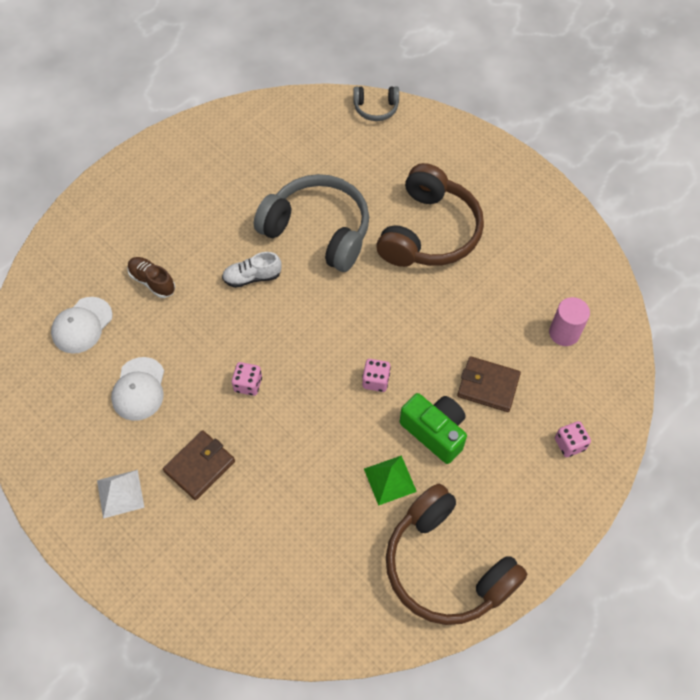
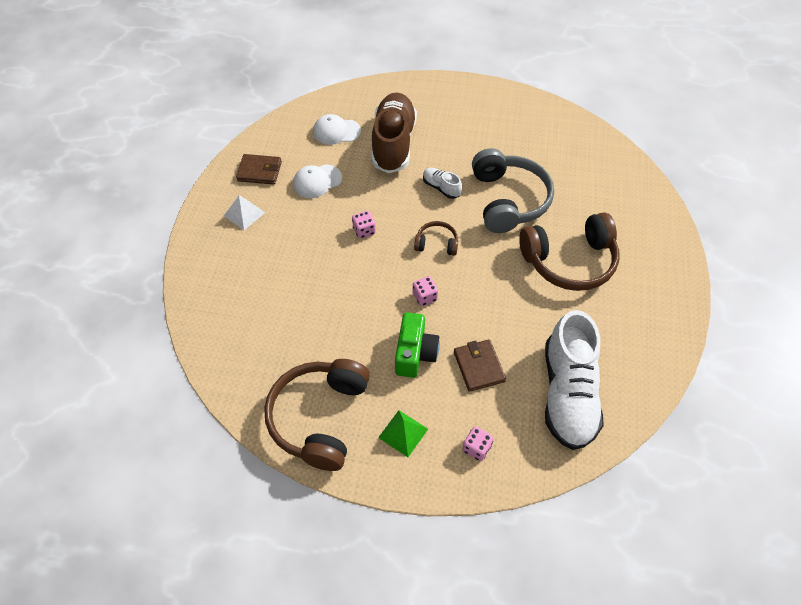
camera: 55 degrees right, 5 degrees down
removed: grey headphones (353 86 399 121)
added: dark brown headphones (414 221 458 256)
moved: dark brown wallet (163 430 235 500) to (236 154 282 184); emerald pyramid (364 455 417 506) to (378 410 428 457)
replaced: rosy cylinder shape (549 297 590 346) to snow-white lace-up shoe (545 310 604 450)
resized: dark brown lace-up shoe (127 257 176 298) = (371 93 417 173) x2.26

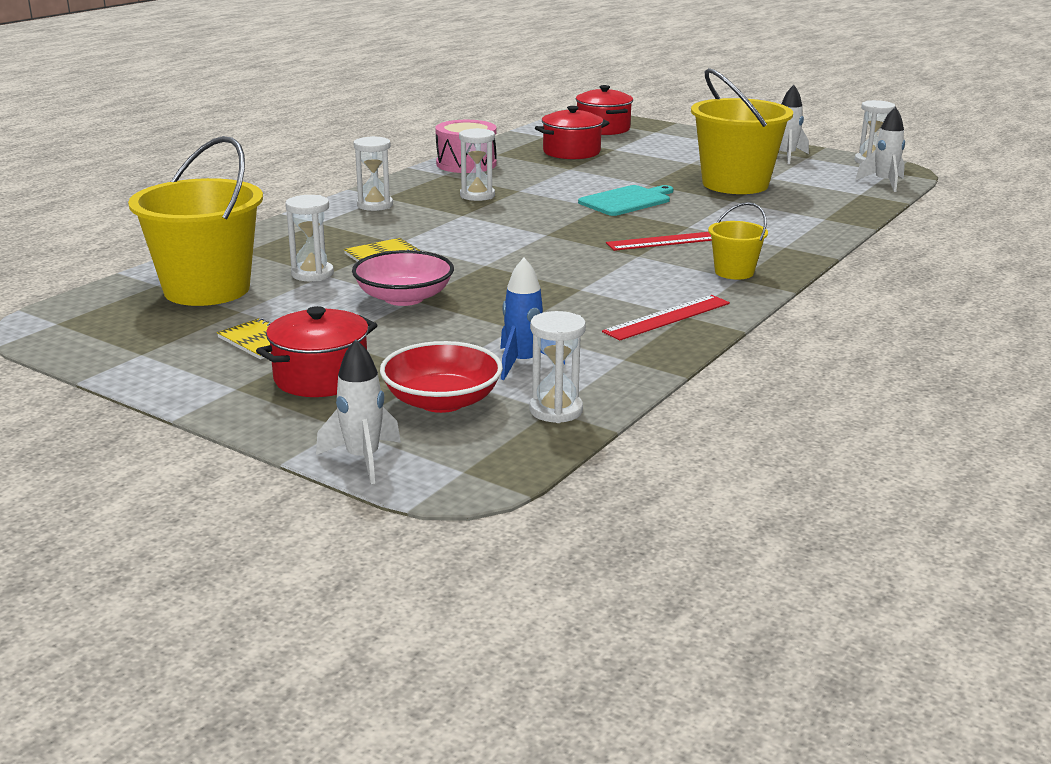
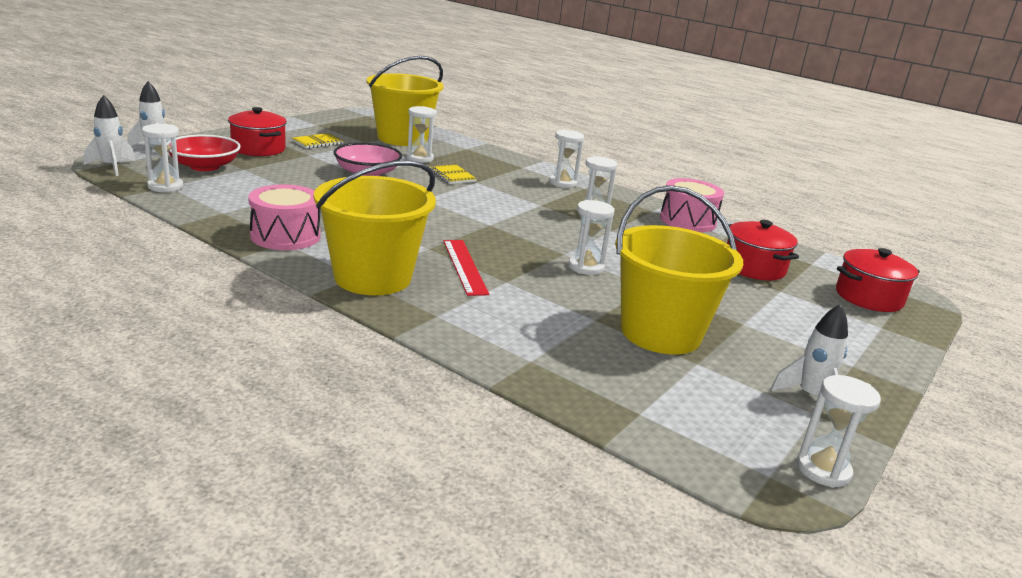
camera: 90 degrees right, 0 degrees up
removed: cobalt rocket (500 258 565 380)
moved: snow-white rocket (855 107 905 192) to (84 95 135 176)
replaced: aqua chopping board (578 185 674 216) to snow-white hourglass (569 200 614 275); crimson straightedge (602 295 730 341) to rosy drum (248 184 320 250)
resized: golden bucket (708 202 768 280) = (314 161 436 295) x2.07

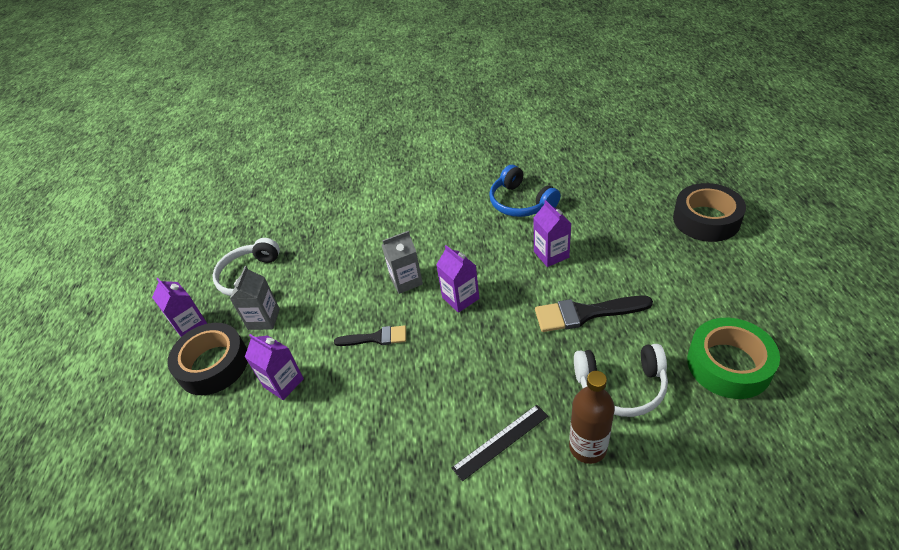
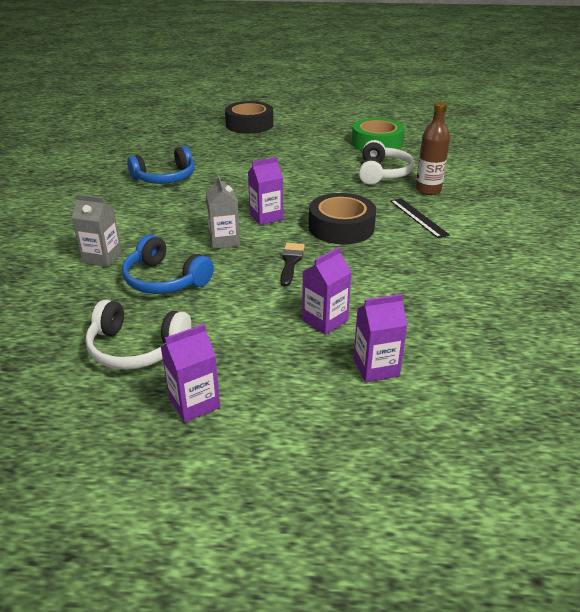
camera: 85 degrees left, 10 degrees down
removed: ebony paintbrush (535 295 653 332)
added: cobalt headphones (122 235 214 294)
moved: ebony tape (168 323 248 395) to (309 193 376 244); grey juice carton (230 266 280 330) to (72 194 122 267); purple juice carton (534 200 572 267) to (353 294 407 382)

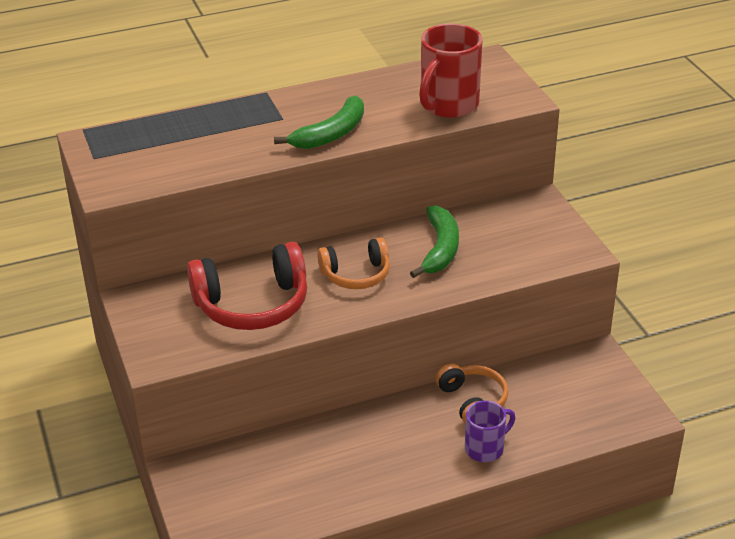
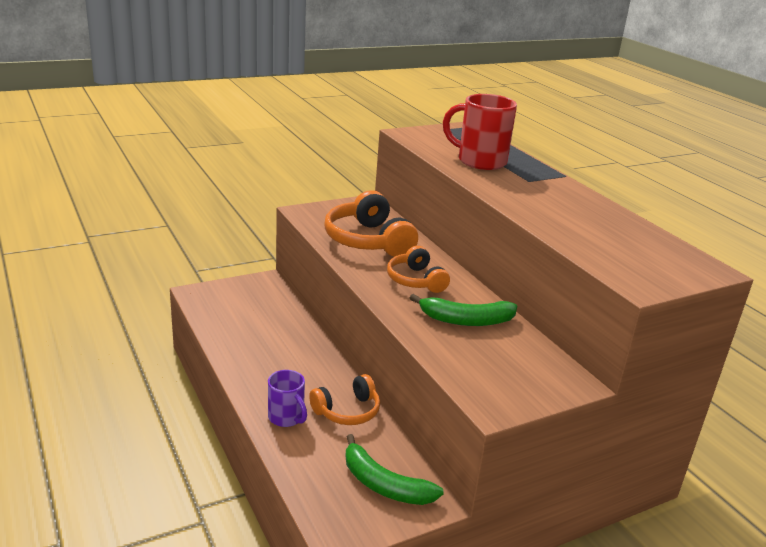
camera: 80 degrees right, 10 degrees down
moved: emerald toy banana (274 96 364 149) to (346 434 444 505); crimson coffee mug (419 23 483 118) to (443 94 517 170)
recoloured: crimson headphones (187 242 307 330) to orange headphones (324 190 418 257)

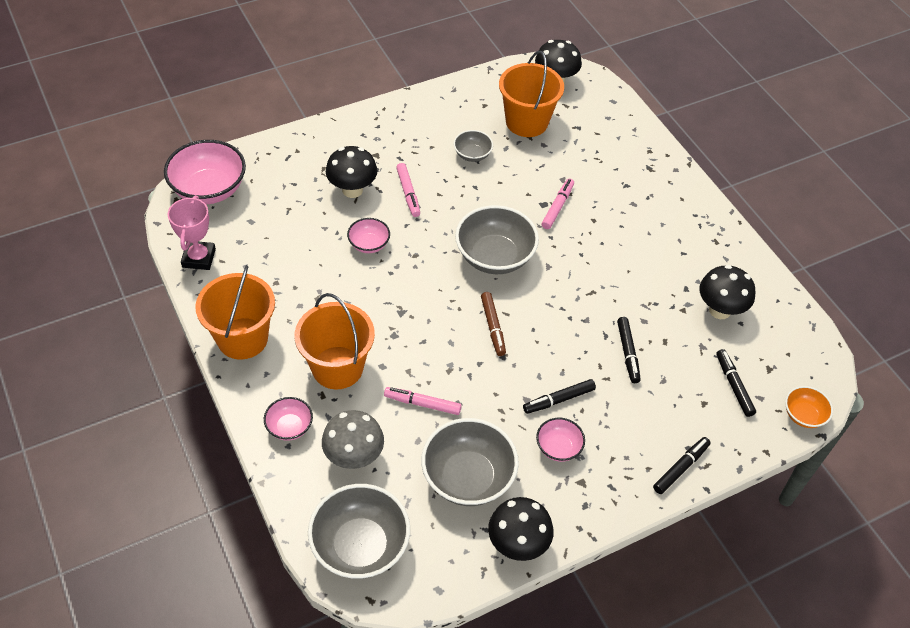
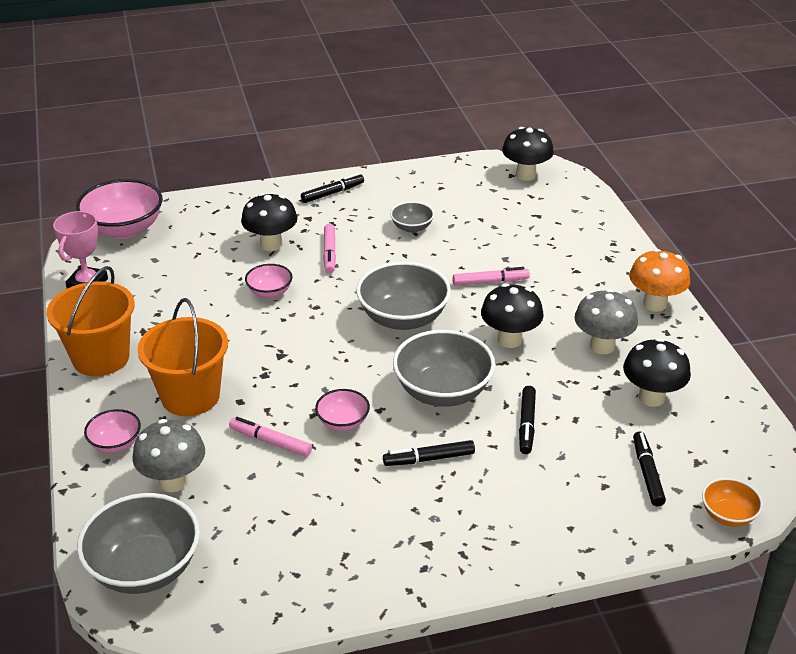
camera: 15 degrees right, 15 degrees down
removed: dark brown marker (481 292 506 356); orange bucket (499 51 564 137)
added: grey mushroom (575 289 638 354); orange mushroom (629 249 690 312)
moved: grey deep dish (421 418 519 506) to (393 330 495 407); ebony mushroom (488 497 554 561) to (481 283 544 348); rosy deep dish (536 418 585 462) to (315 389 370 431); ebony marker (653 437 711 494) to (301 173 364 203)
turned: rosy marker (541 178 574 229) = (453 267 530 286) 45 degrees clockwise

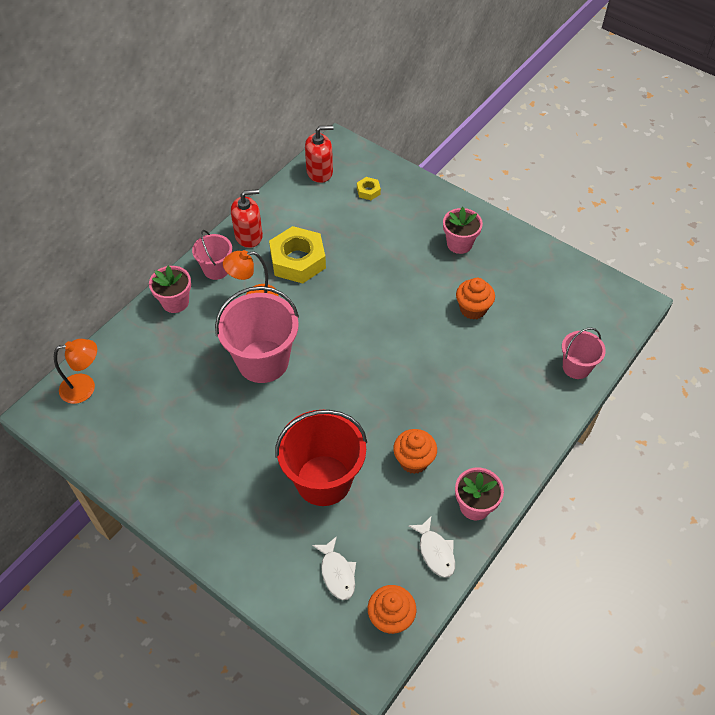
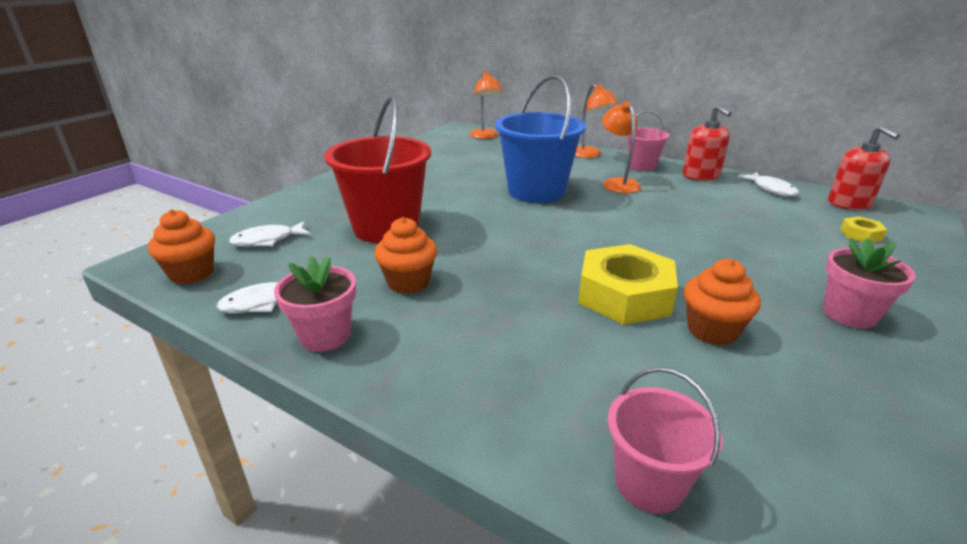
camera: 85 degrees right, 25 degrees down
added: snow-white fish (738 172 799 196)
moved: golden hex nut (269 226 326 284) to (578 244 678 325)
replaced: rosy flower pot (149 266 191 313) to orange lamp (575 84 618 158)
recoloured: rosy bucket (215 286 299 383) to cobalt bucket (495 75 586 203)

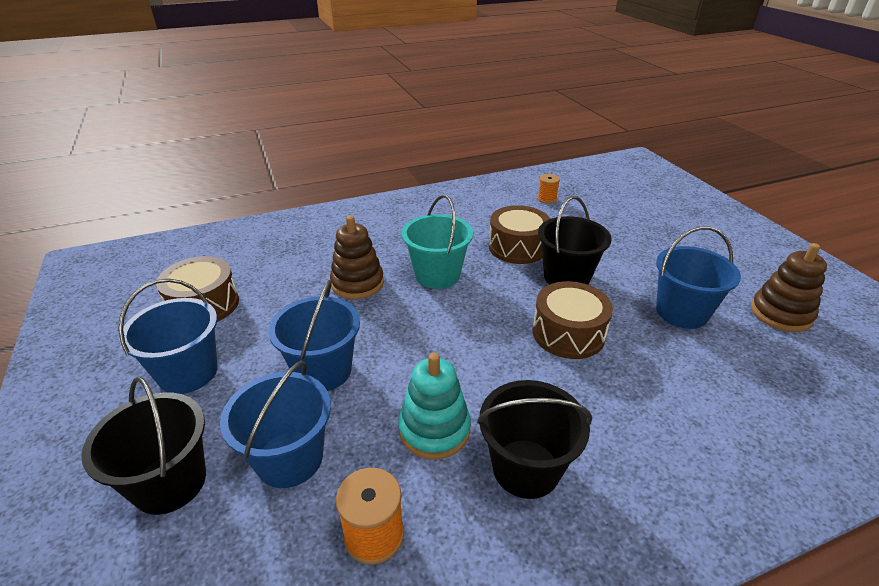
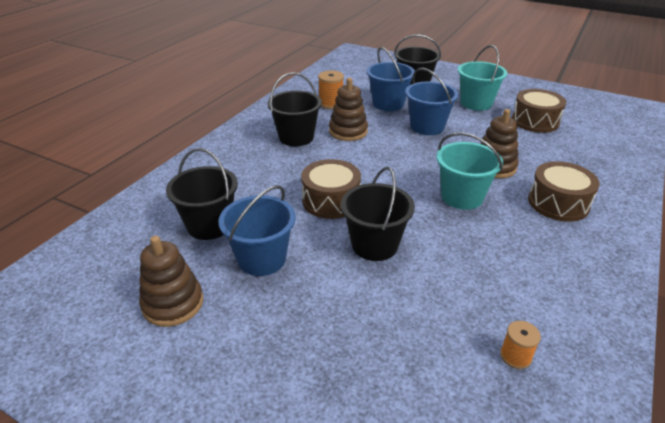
camera: 140 degrees right, 0 degrees up
added: ebony bucket (166 148 238 240)
moved: dark brown drum (489 205 550 264) to (528 161 600 222)
recoloured: cobalt bucket (118 278 218 394) to aqua bucket (458 45 507 111); aqua stacking toy (398 353 471 460) to dark brown stacking toy (329 78 368 141)

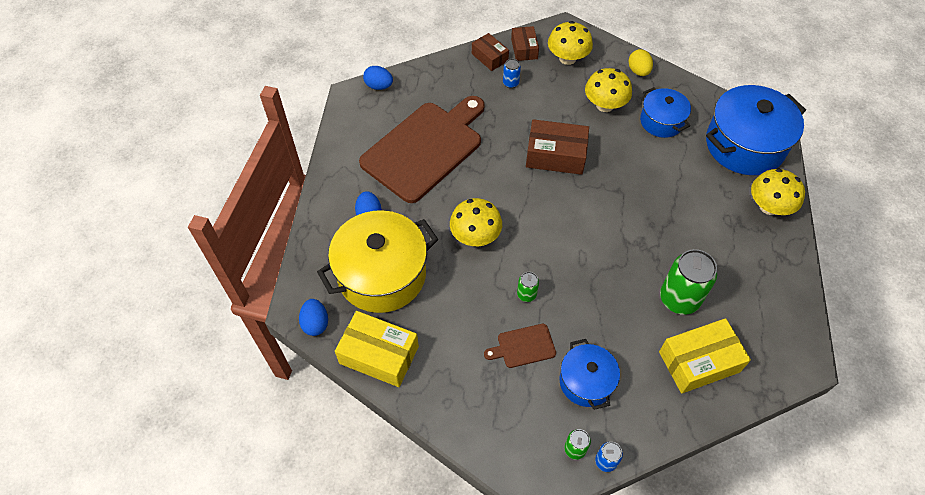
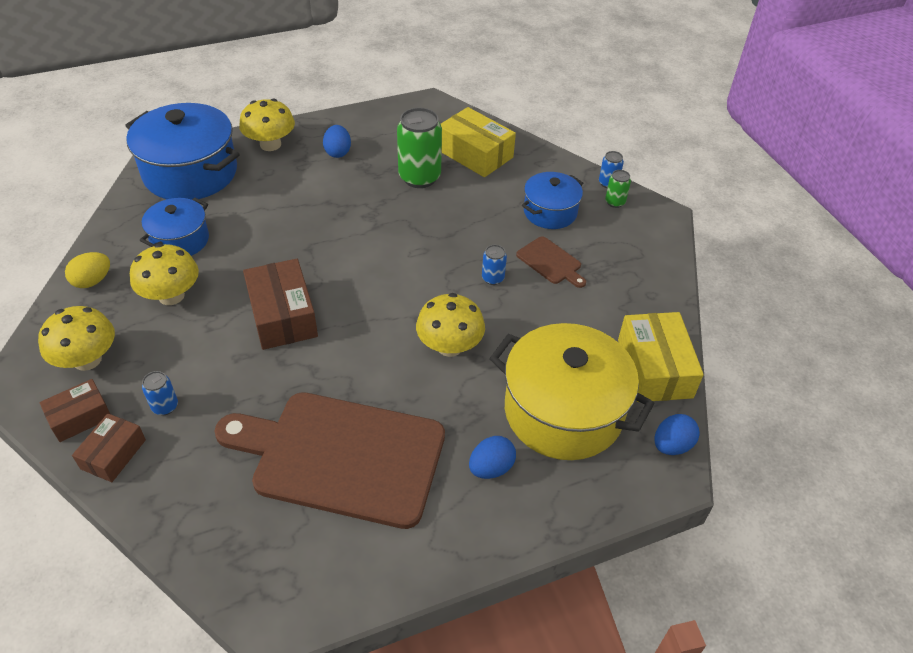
camera: 120 degrees left, 10 degrees down
moved: cobalt egg shape (363 66 393 90) to (323 125 351 158)
recoloured: emerald can (517 272 539 302) to cobalt can (482 245 507 285)

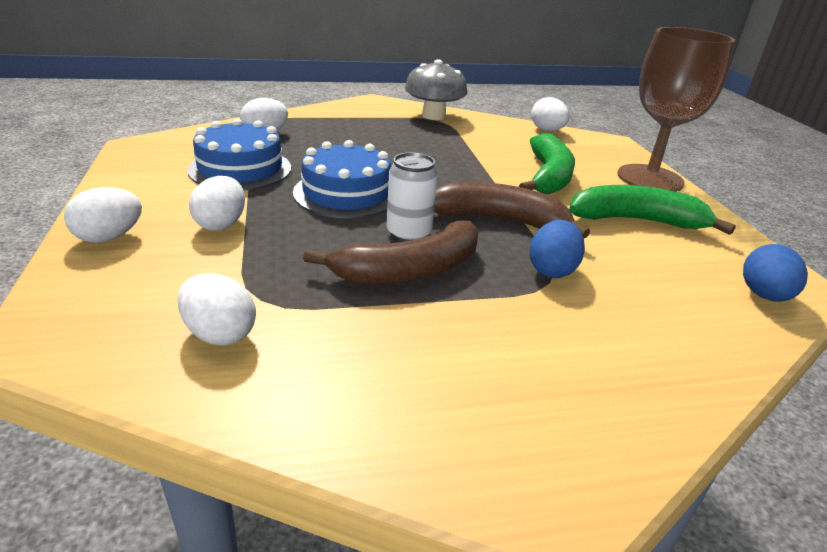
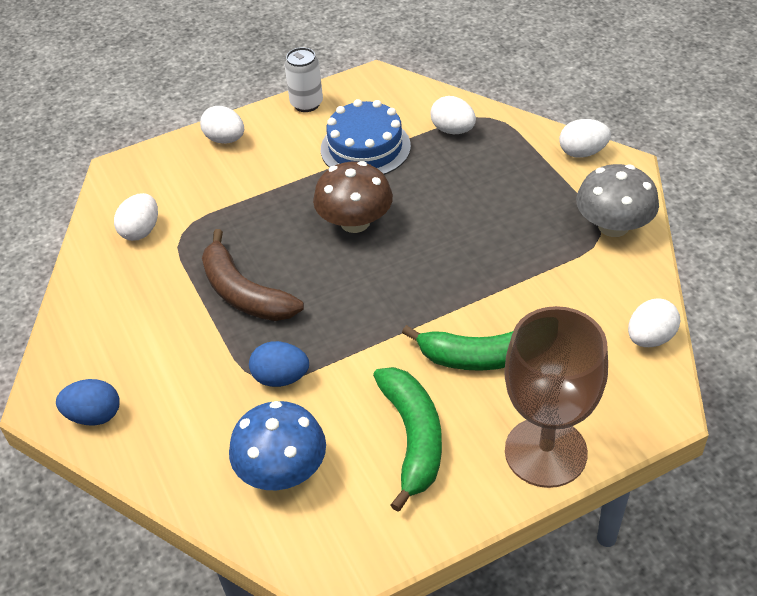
camera: 80 degrees right, 15 degrees up
removed: dark brown toy banana (434 182 590 238)
added: cobalt mushroom (229 401 326 490)
moved: snow-white egg shape (189 176 245 231) to (559 119 611 158); snow-white can (387 152 438 242) to (285 47 323 112); cobalt egg shape (743 244 808 302) to (56 379 120 425)
replaced: cobalt gateau (293 140 391 218) to dark brown mushroom (313 161 393 233)

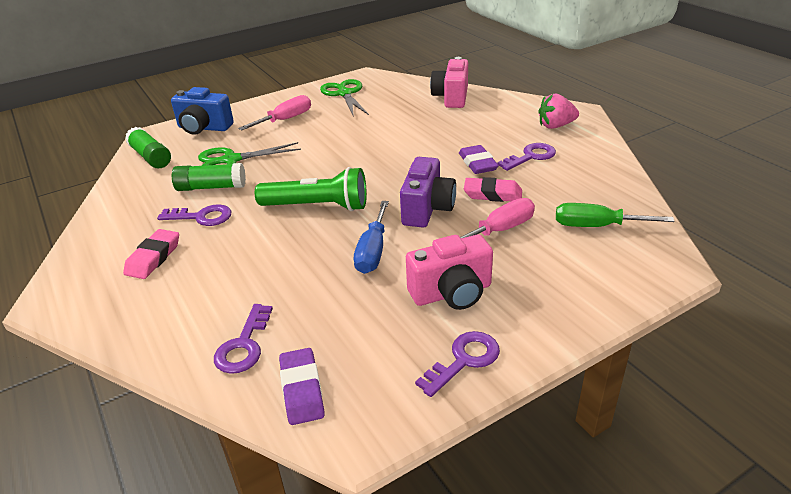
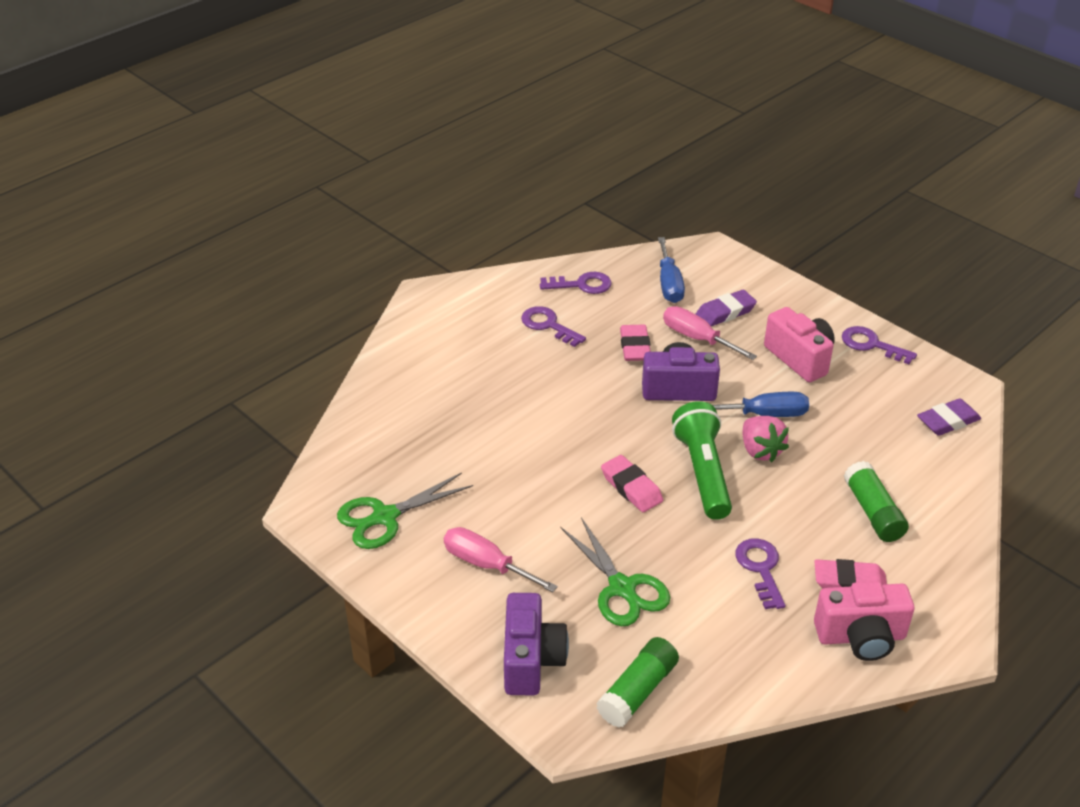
camera: 105 degrees left, 5 degrees up
added: rosy pencil eraser (601 455 663 512)
moved: emerald glue (172 163 246 191) to (844 461 909 542); purple door key (214 304 273 374) to (540 272 611 294); rosy photo camera (430 57 468 108) to (814 581 914 661); purple pencil eraser (459 145 499 174) to (696 290 757 326); rosy strawberry (538 94 579 129) to (743 416 789 462)
recoloured: cobalt photo camera (171 87 234 135) to purple photo camera (504 593 569 696); emerald flat screwdriver (556 203 675 227) to cobalt flat screwdriver (658 237 685 303)

